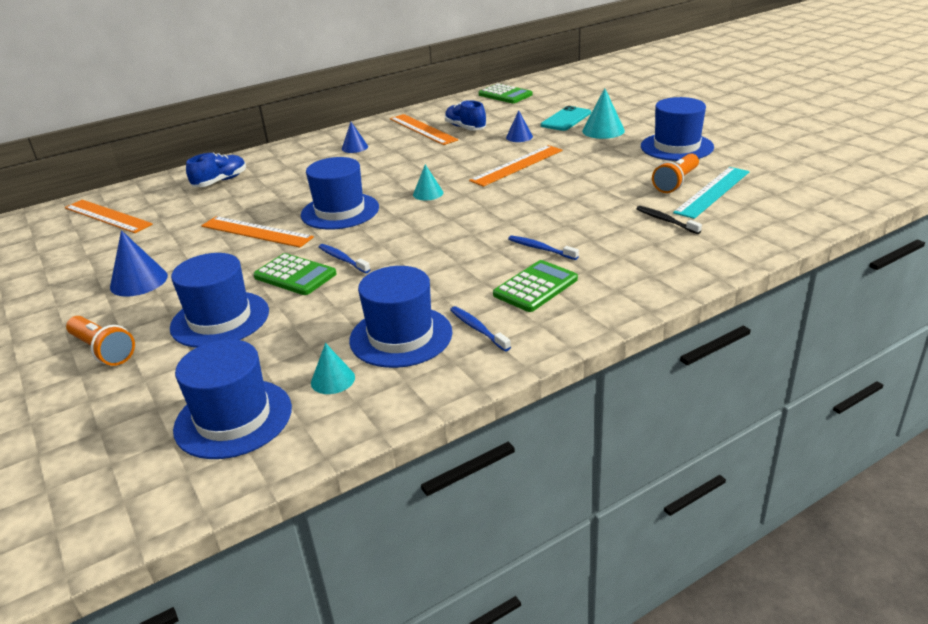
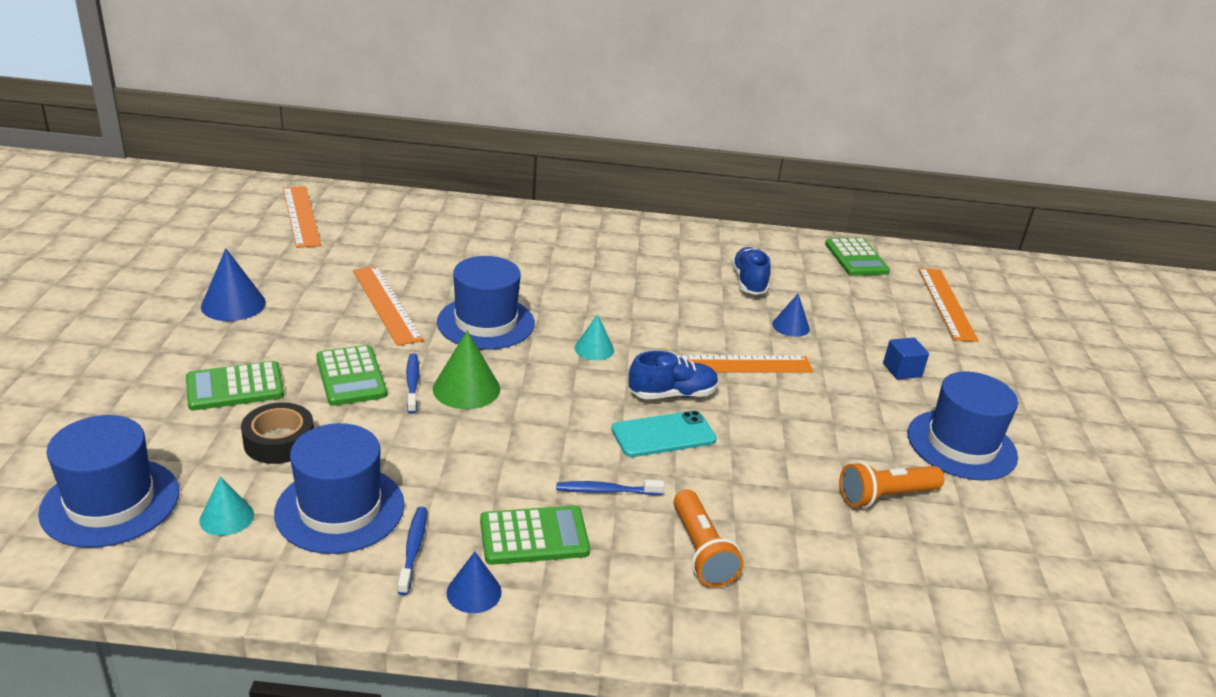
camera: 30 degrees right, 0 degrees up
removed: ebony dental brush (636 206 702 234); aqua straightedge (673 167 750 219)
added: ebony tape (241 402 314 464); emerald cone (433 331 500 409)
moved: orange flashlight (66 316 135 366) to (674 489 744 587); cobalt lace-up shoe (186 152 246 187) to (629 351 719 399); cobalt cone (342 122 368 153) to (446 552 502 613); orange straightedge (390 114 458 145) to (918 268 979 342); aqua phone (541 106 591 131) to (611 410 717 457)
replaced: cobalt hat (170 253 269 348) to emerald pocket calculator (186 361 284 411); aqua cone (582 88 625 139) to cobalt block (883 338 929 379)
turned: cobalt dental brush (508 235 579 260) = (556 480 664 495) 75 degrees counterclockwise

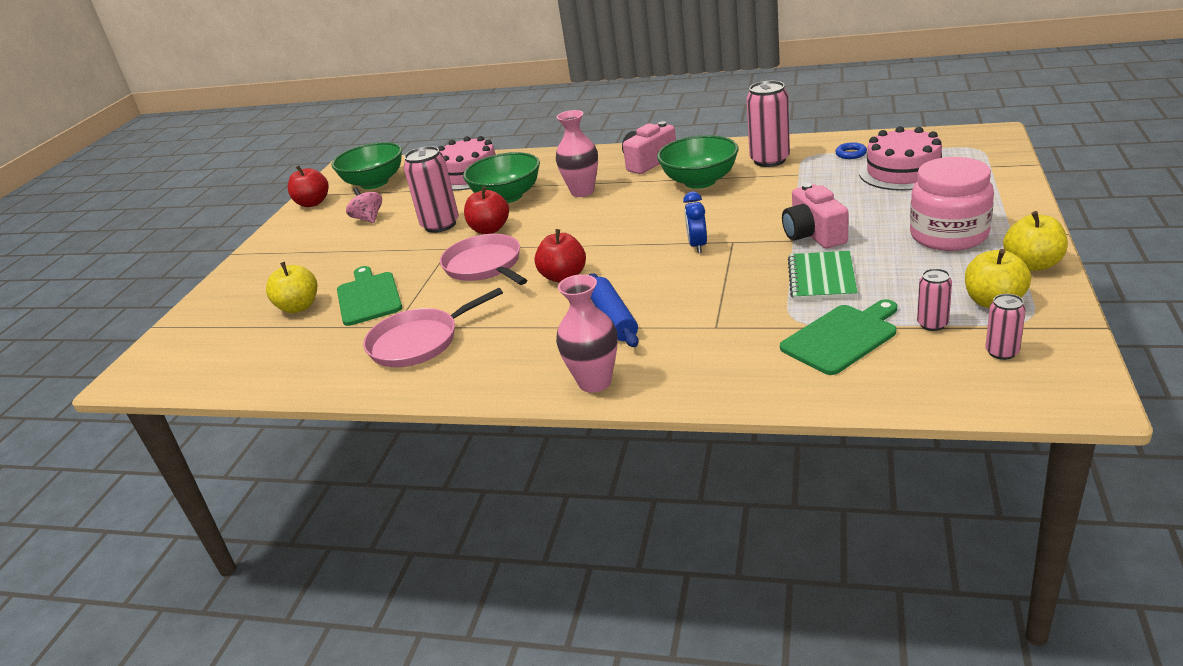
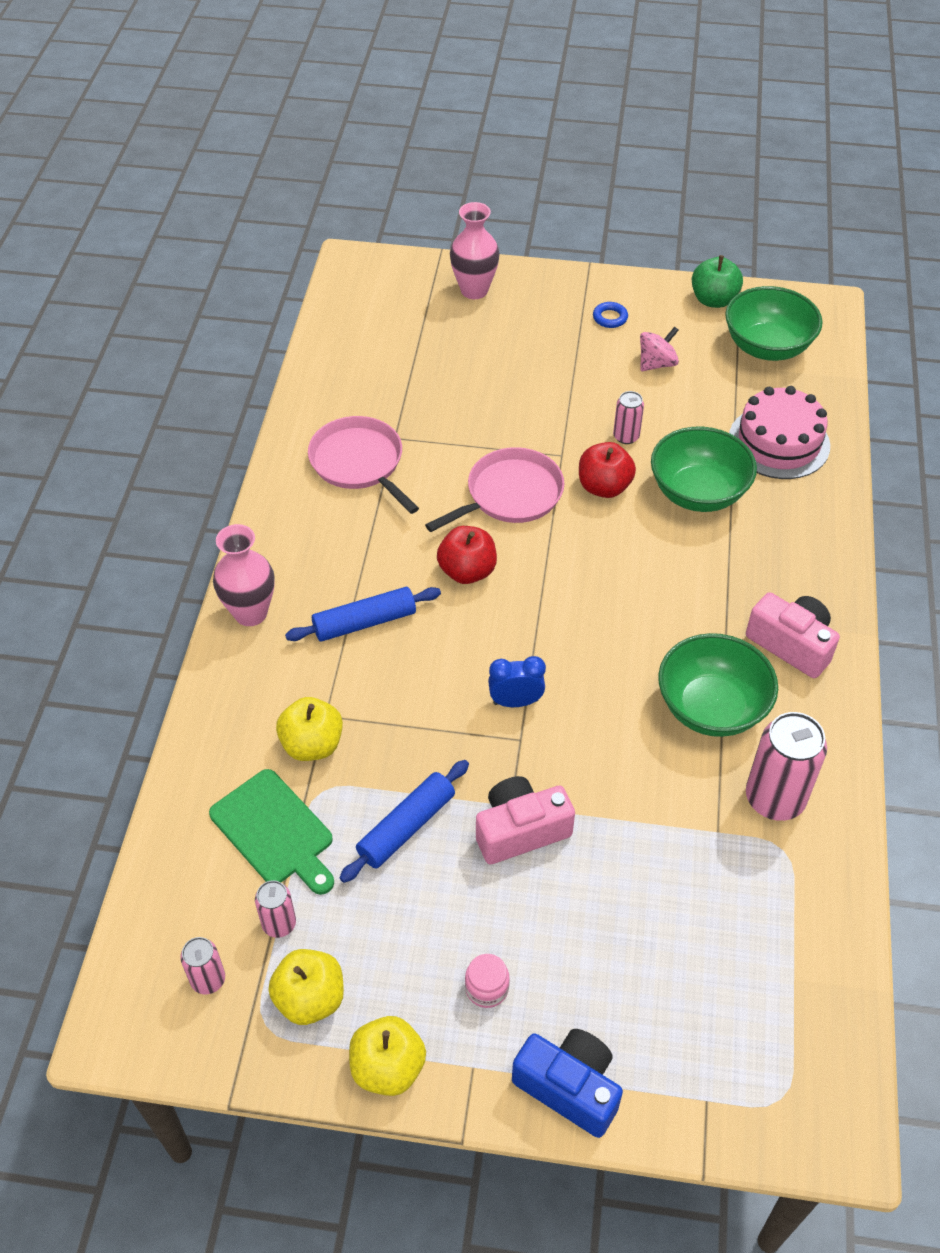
camera: 80 degrees right, 20 degrees up
removed: emerald chopping board (337 266 402 326); rosy gateau (859 126 942 191)
added: cobalt photo camera (512 1029 623 1138)
moved: golden toy apple (266 262 317 313) to (276 697 343 761); rosy tall vase (556 110 598 197) to (450 202 500 299); cobalt ring (835 142 867 159) to (593 302 628 328)
replaced: emerald notepad (788 251 858 300) to cobalt dough roller (340 760 469 883)
recoloured: crimson toy apple (288 166 329 207) to emerald toy apple (692 255 743 308)
resized: rosy can (404 146 459 233) = (613 391 644 444) x0.53; rosy preserve jar (910 157 994 251) = (465 954 510 1008) x0.42

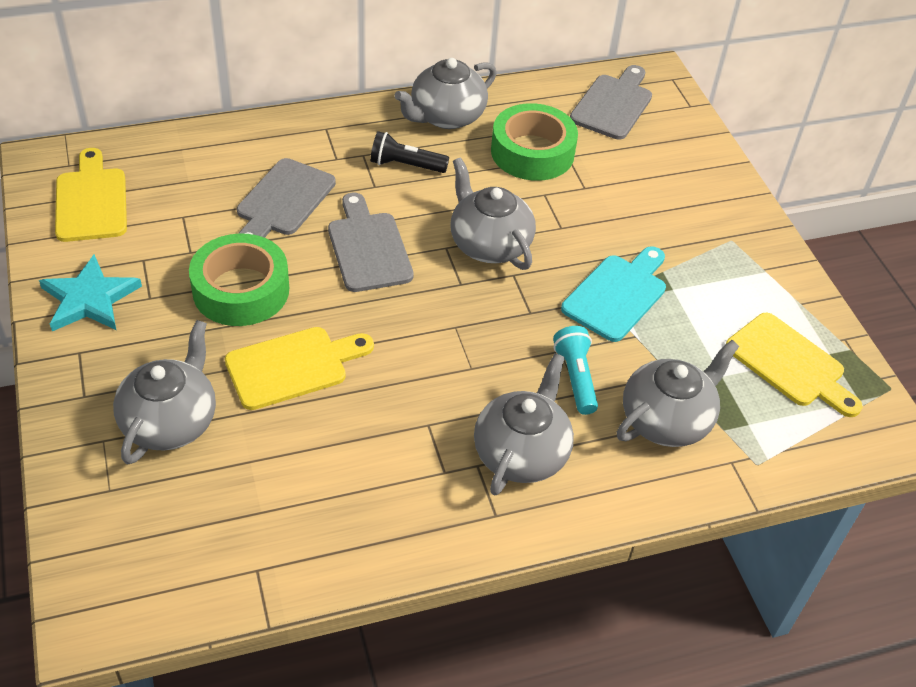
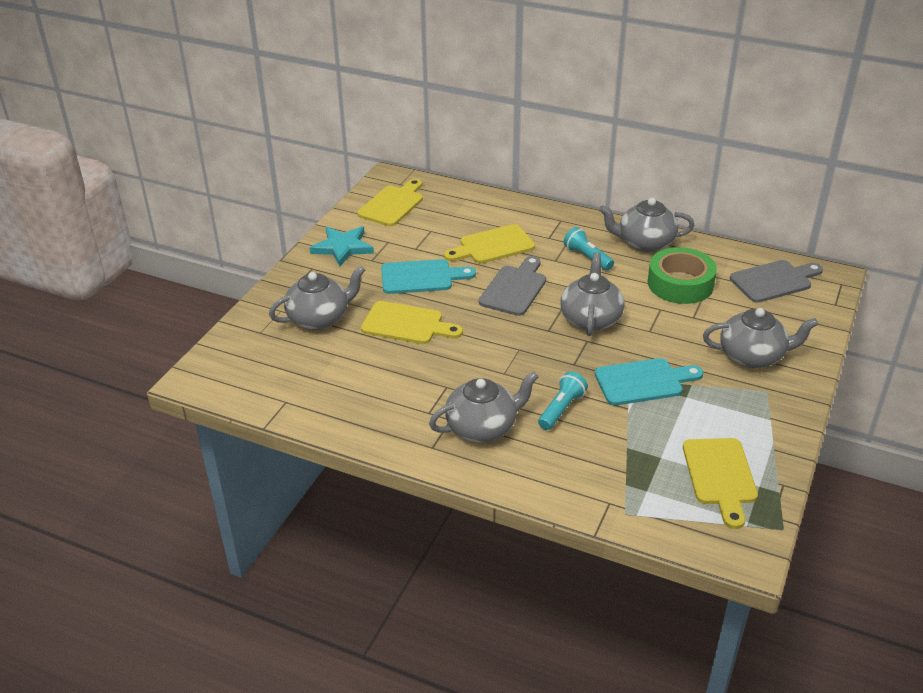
camera: 45 degrees right, 10 degrees down
moved: grey china teapot (617 340 739 447) to (703 308 818 368)
replaced: emerald tape (189 234 289 326) to aqua chopping board (381 259 476 294)
recoloured: grey chopping board (237 158 336 238) to golden chopping board (444 224 535 264); ebony flashlight (370 131 449 173) to aqua flashlight (563 227 614 271)

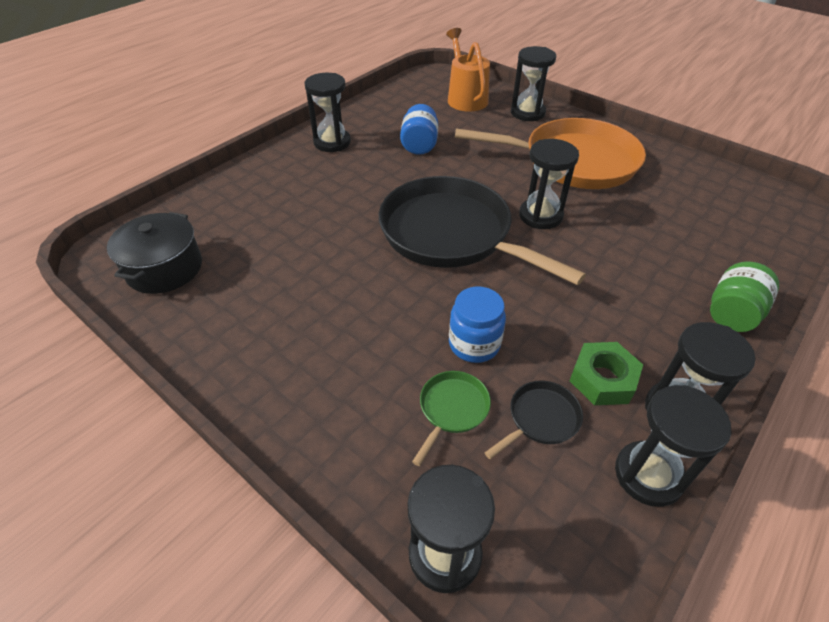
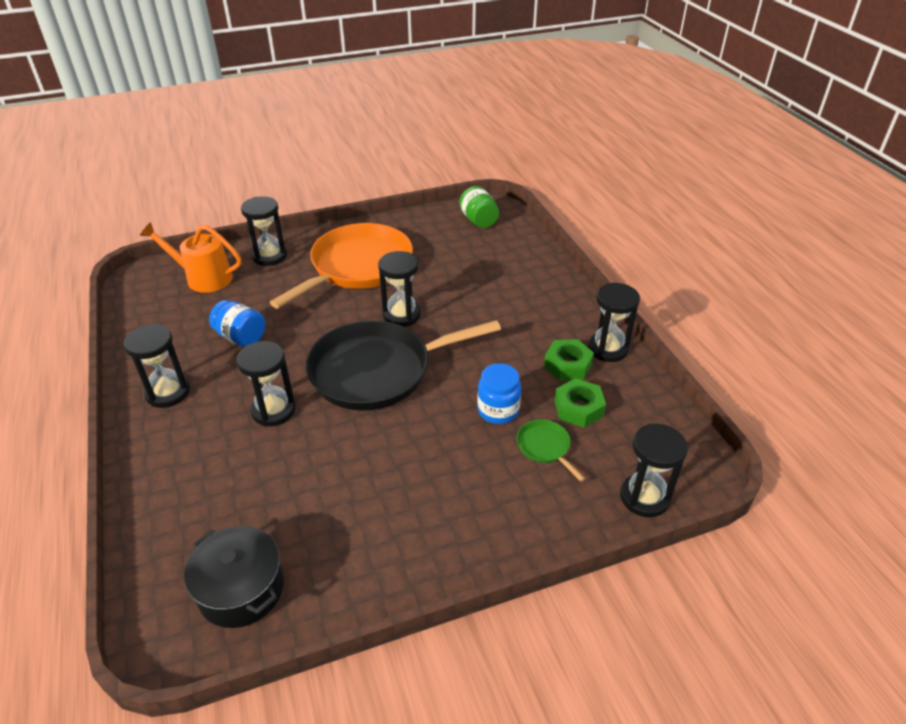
camera: 60 degrees left, 5 degrees down
moved: ebony hourglass (615 385 731 507) to (236 341 296 427); emerald preserve jar (710 261 779 332) to (459 186 499 228)
replaced: ebony skillet (485 380 583 459) to emerald hex nut (554 378 606 428)

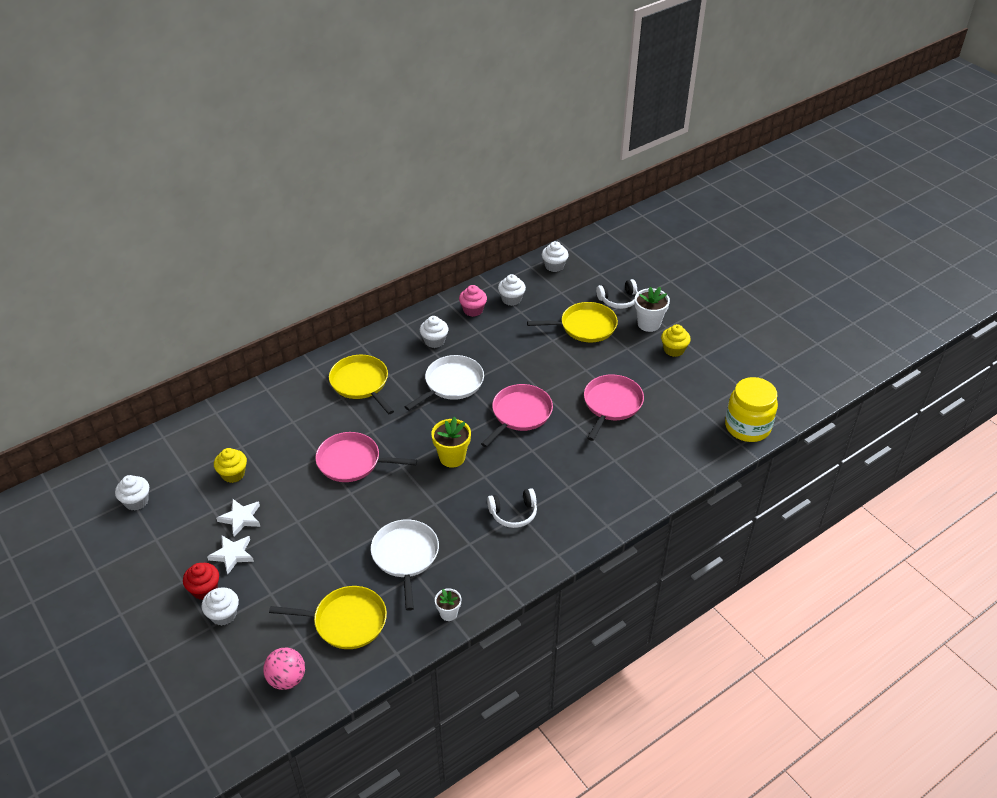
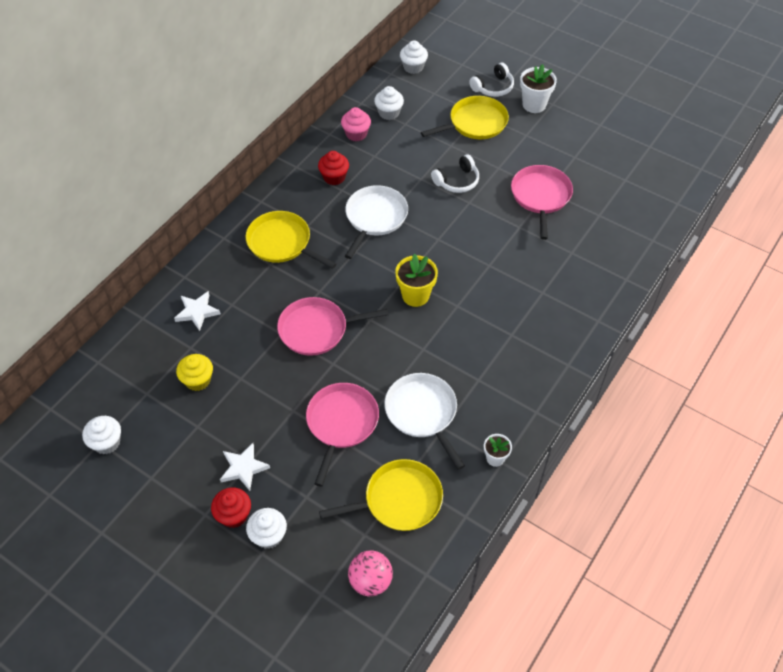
camera: 20 degrees left, 10 degrees up
removed: golden fairy cake (661 324 691 357); golden preserve jar (725 377 778 442)
moved: snow-white star (216 499 260 537) to (174 291 221 331); rosy skillet (481 384 553 447) to (306 383 379 487); snow-white headphones (487 488 537 528) to (431 155 479 193)
recoloured: snow-white fairy cake (420 316 449 348) to crimson fairy cake (318 151 349 185)

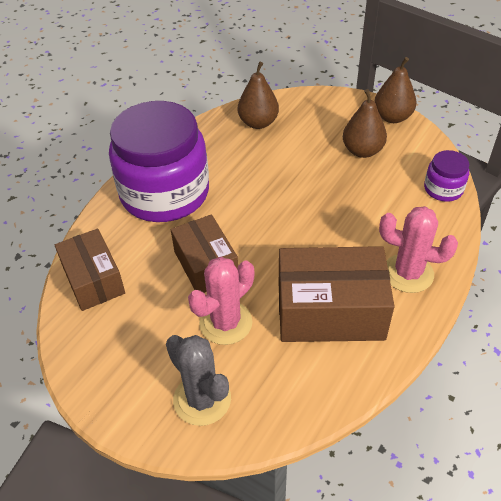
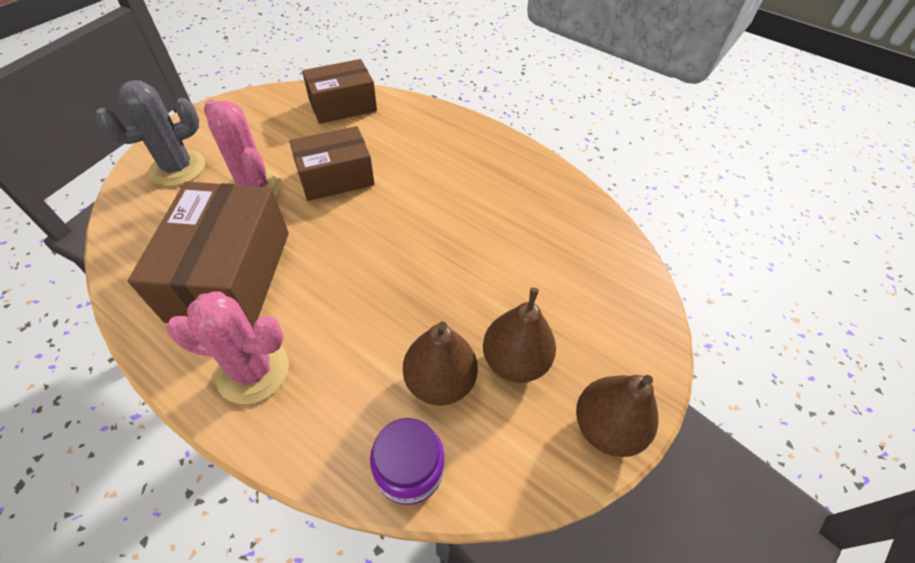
camera: 90 degrees right, 5 degrees up
removed: purple preserve jar (109 101 209 222)
moved: dark brown pear fruit (238 62 279 129) to (403 321 478 406)
turned: rosy prickly plant (379 206 458 293) = (167 291 289 404) 75 degrees clockwise

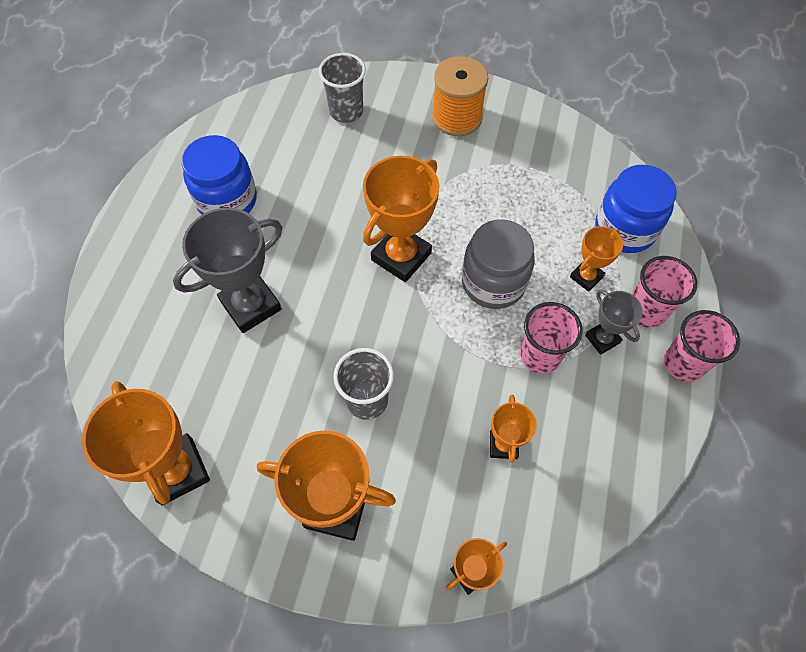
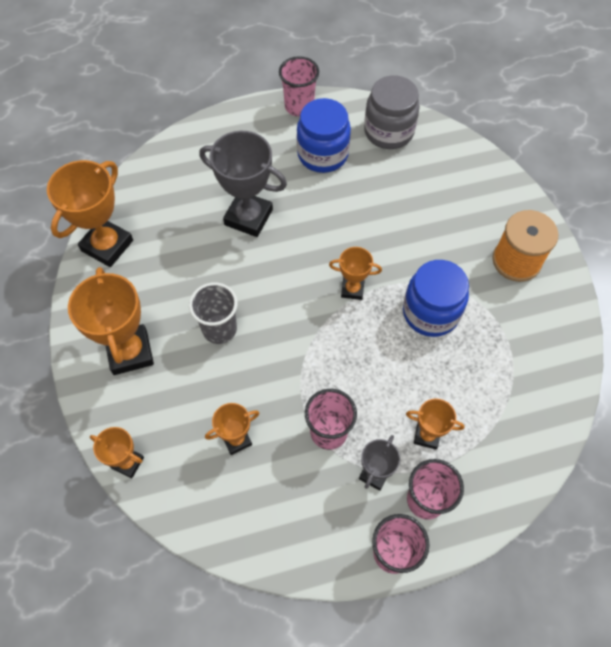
camera: 60 degrees right, 0 degrees up
removed: grey tumbler (319 53 366 123)
added: rosy tumbler (279 56 319 117)
moved: grey preserve jar (462 219 535 309) to (364 75 420 149); cobalt preserve jar (595 165 677 253) to (403 260 469 337)
resized: orange trophy (363 156 439 282) = (329 247 382 300) x0.55

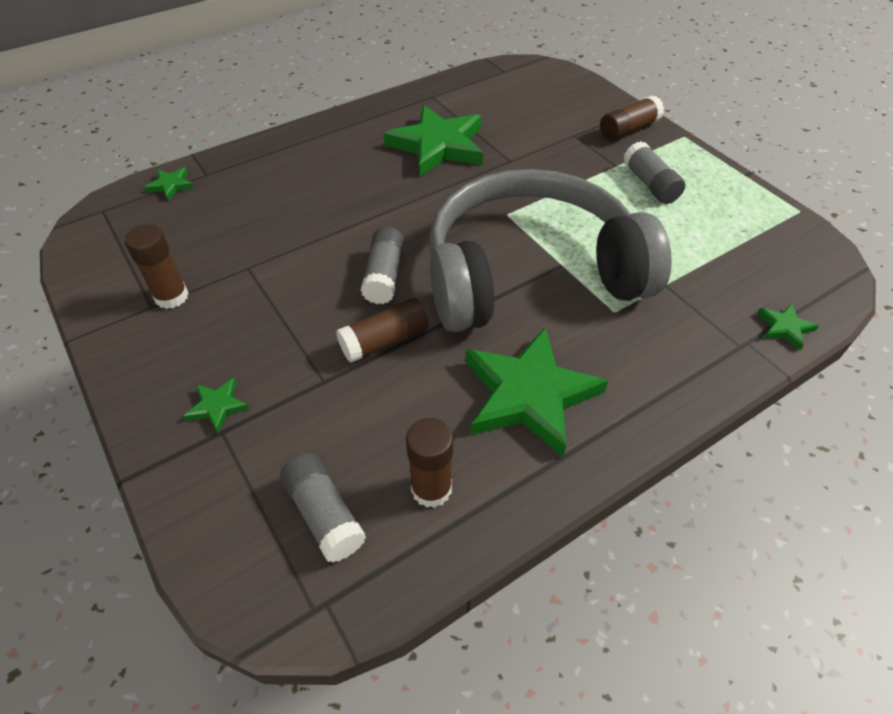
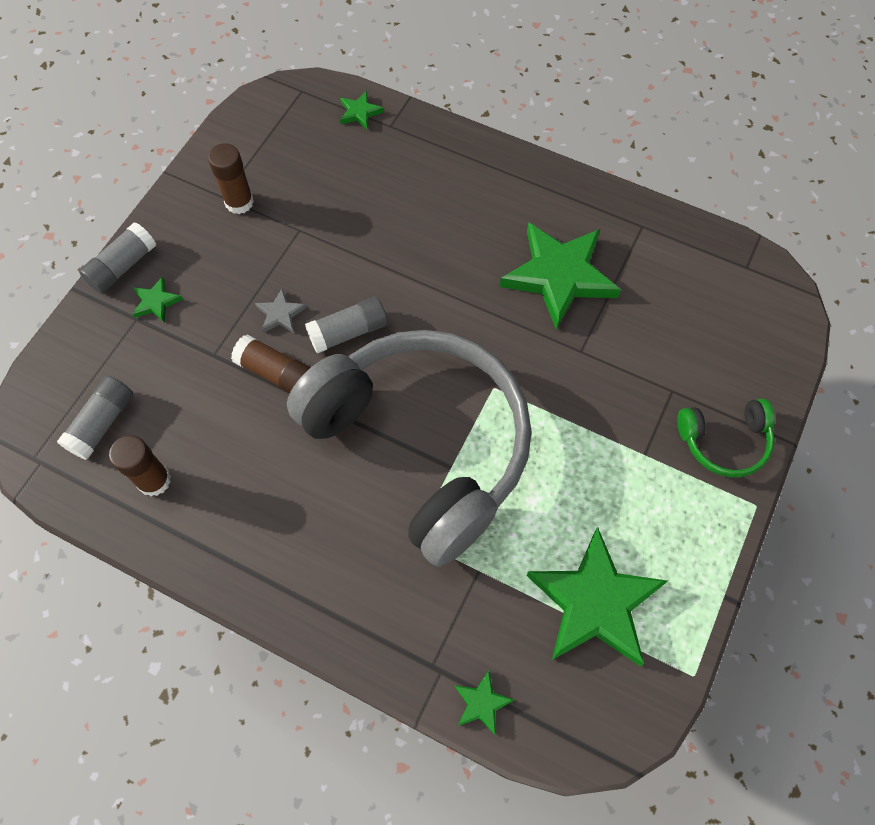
camera: 60 degrees right, 15 degrees up
added: grey star (255 289 307 333)
moved: emerald star (465 328 608 457) to (526 527 668 666); grey glue (623 141 685 204) to (79 222 156 294)
replaced: dark brown glue (600 95 664 141) to emerald headphones (677 399 775 477)

